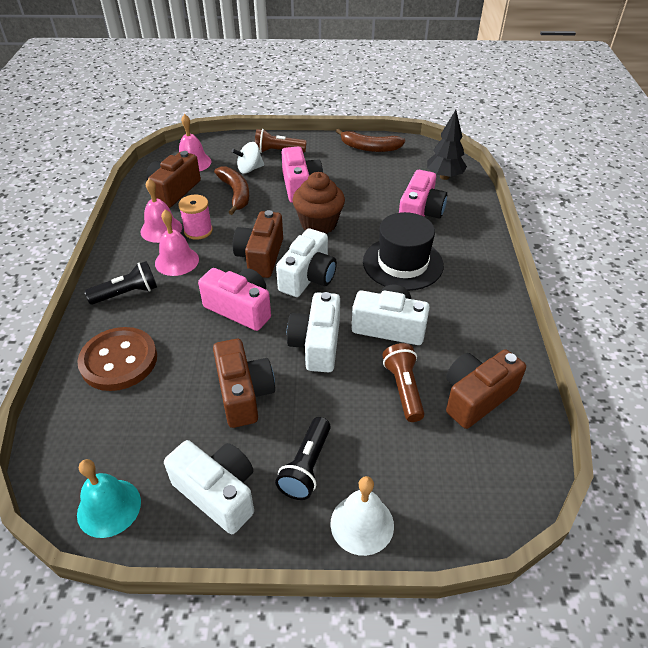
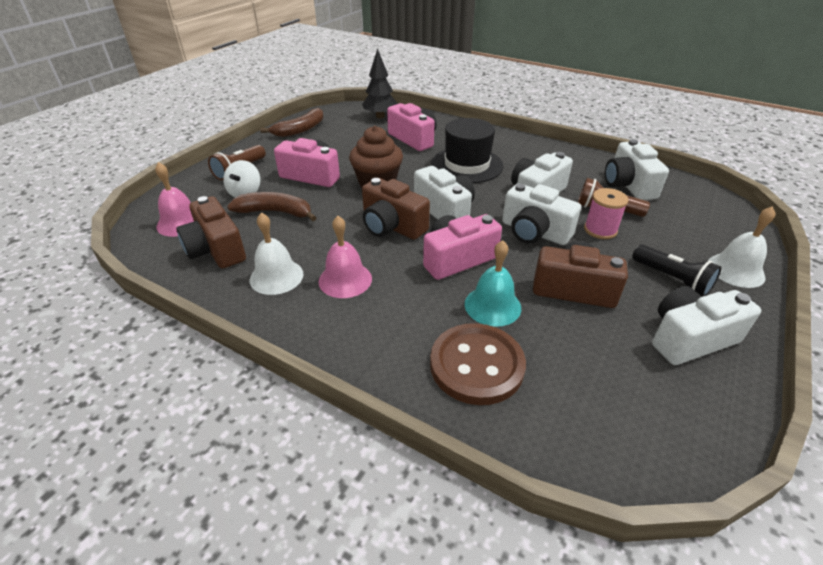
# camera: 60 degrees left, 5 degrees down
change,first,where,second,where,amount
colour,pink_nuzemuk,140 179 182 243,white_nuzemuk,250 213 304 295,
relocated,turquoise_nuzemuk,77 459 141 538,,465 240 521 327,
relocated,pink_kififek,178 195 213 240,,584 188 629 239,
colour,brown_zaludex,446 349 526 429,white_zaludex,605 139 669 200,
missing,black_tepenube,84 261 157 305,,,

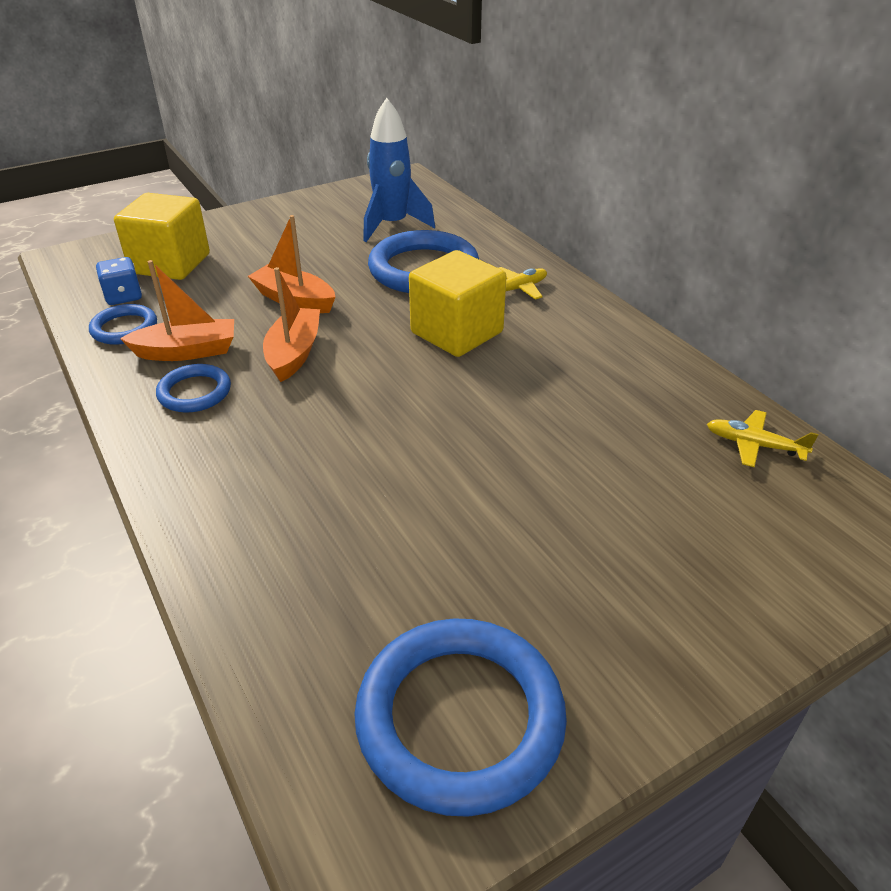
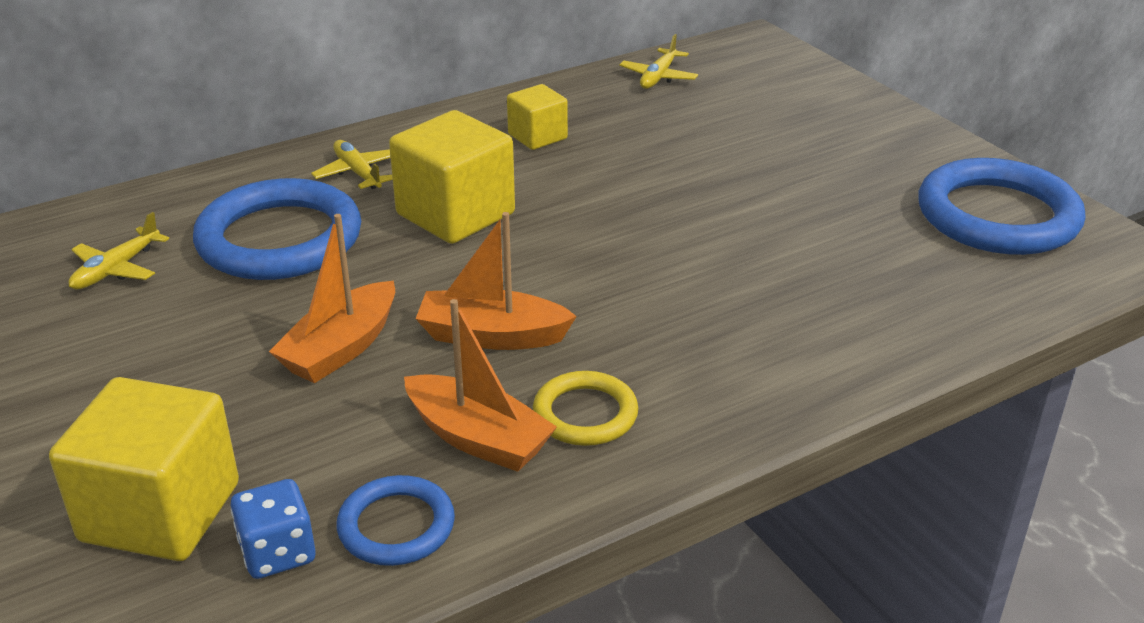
# camera: 90 degrees left, 5 degrees down
change,first,where,second,where,amount
exchanged,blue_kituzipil,363 98 435 242,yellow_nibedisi,68 212 169 290,
spun,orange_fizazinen,120 260 234 361,,404 299 557 472,135 degrees clockwise
appeared,,,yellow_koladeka,507 84 568 150,
colour,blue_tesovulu,156 364 231 413,yellow_tesovulu,533 371 638 446,

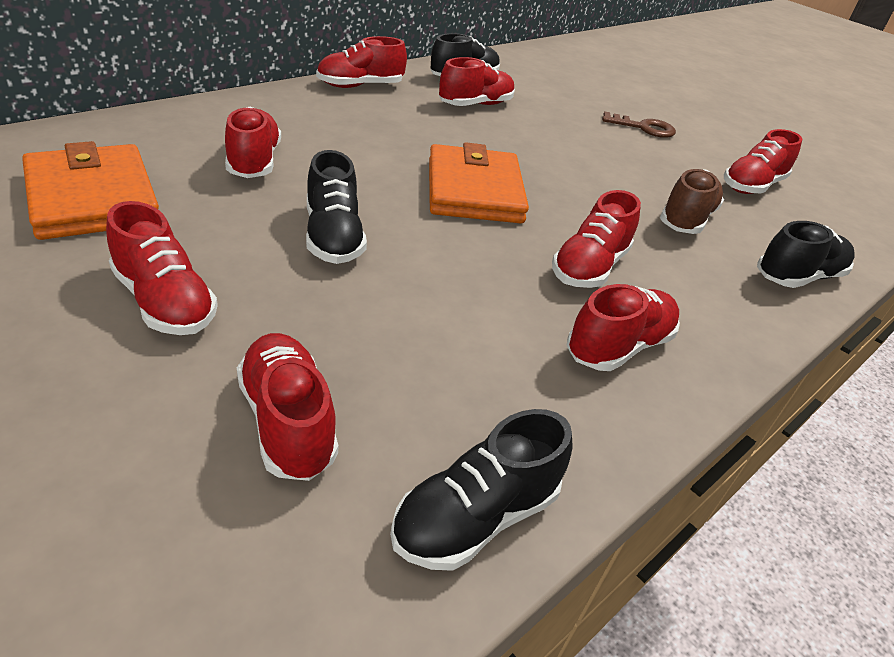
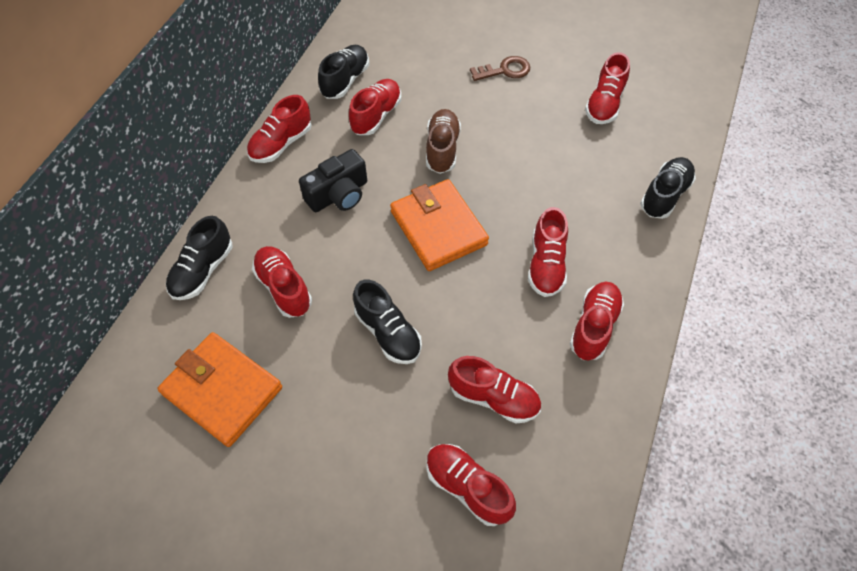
# camera: 20 degrees left, 20 degrees up
change,first,where,second,where,amount
relocated,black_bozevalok,390 409 572 571,,166 216 233 300,
appeared,,,black_zaludex,299 149 367 212,
relocated,brown_bozevalok,660 169 724 234,,426 109 461 174,
relocated,red_bozevalok,106 201 218 335,,448 356 541 423,

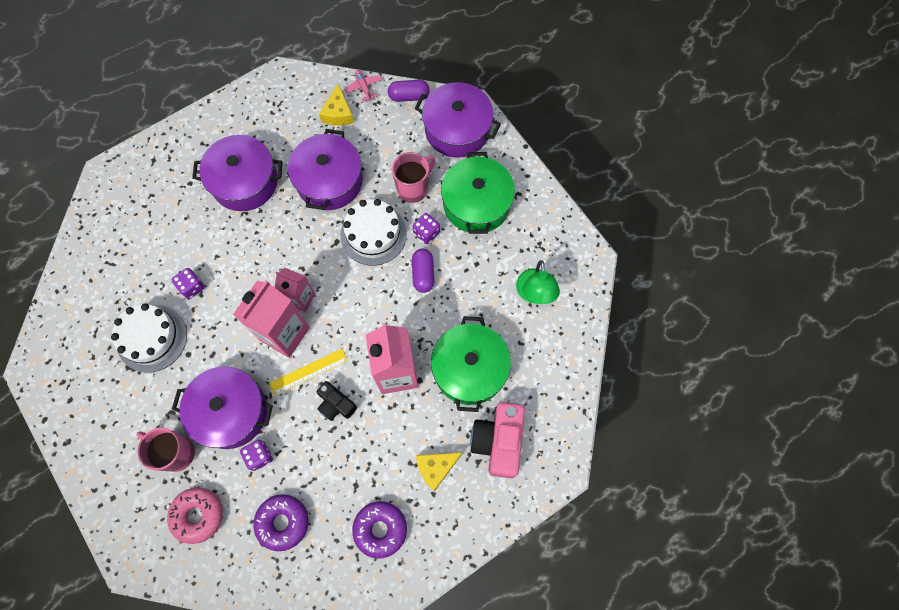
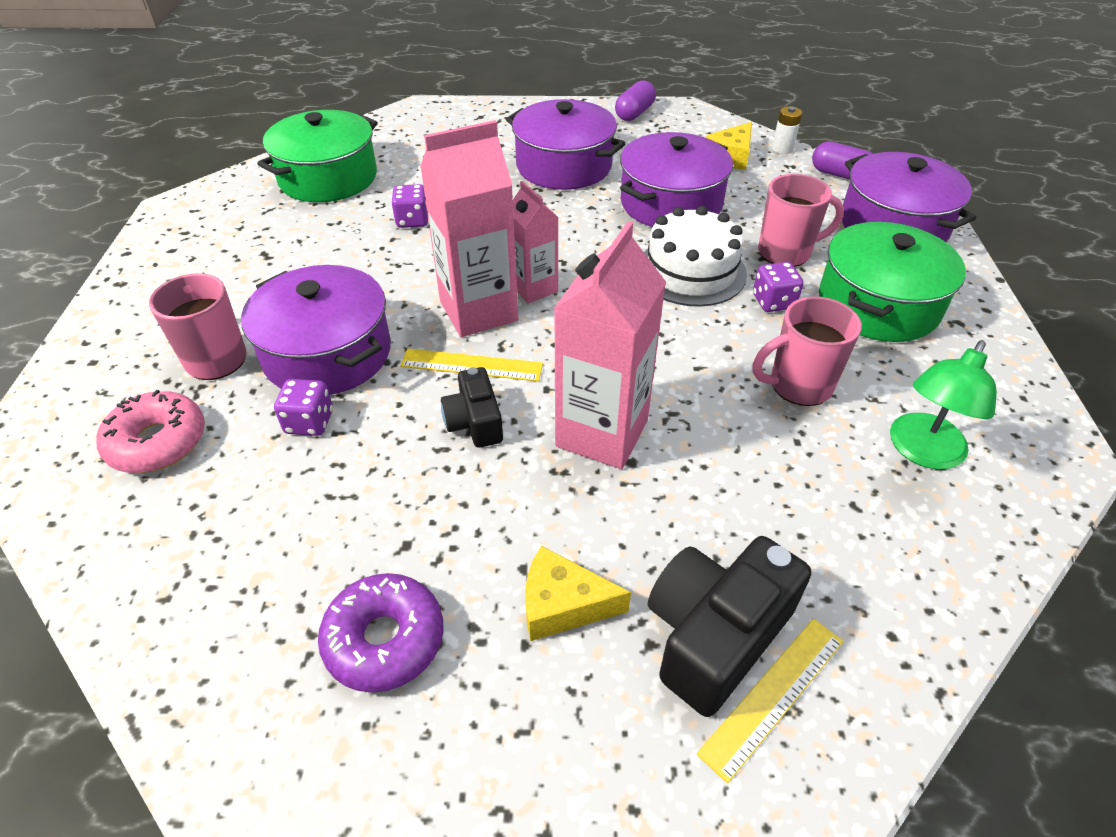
# camera: 35 degrees right, 25 degrees down
change,first,where,second,where,amount
relocated,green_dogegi,431 316 511 412,,257 110 378 202,
relocated,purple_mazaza,412 248 434 293,,615 80 656 121,
colour,pink_zaludex,470 402 525 478,black_zaludex,648 536 811 717,
appeared,,,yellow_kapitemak,697 619 844 783,
appeared,,,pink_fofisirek,753 296 862 406,
exchanged,pink_nibedisi,344 70 382 101,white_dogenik,772 106 802 154,
missing,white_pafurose,111 303 187 373,,,
missing,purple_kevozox,253 494 309 551,,,

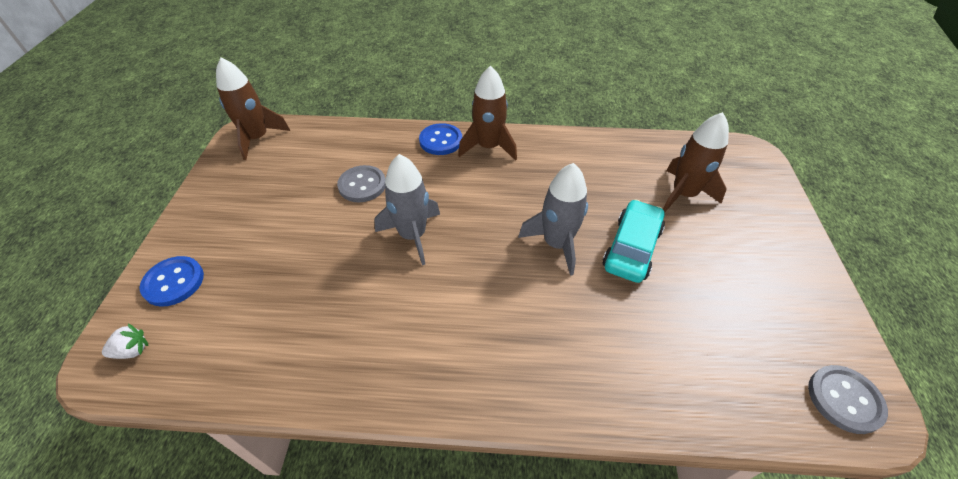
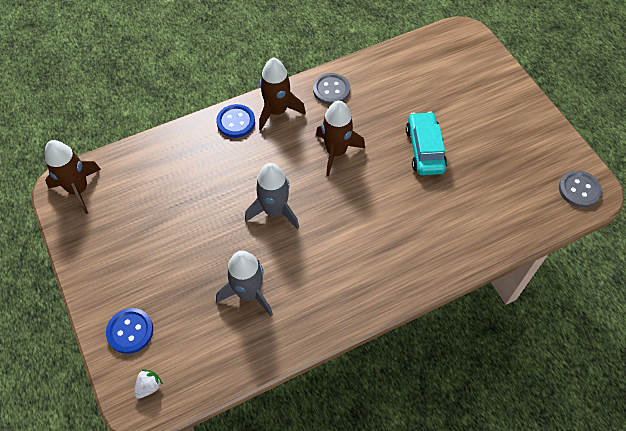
# camera: 30 degrees left, 10 degrees up
change,first,where,second,where,amount
relocated,grey_kituzipil,518 163 588 276,,216 251 273 316,
relocated,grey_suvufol,337 165 385 202,,313 73 350 105,
relocated,brown_kituzipil,663 112 729 213,,316 101 365 176,

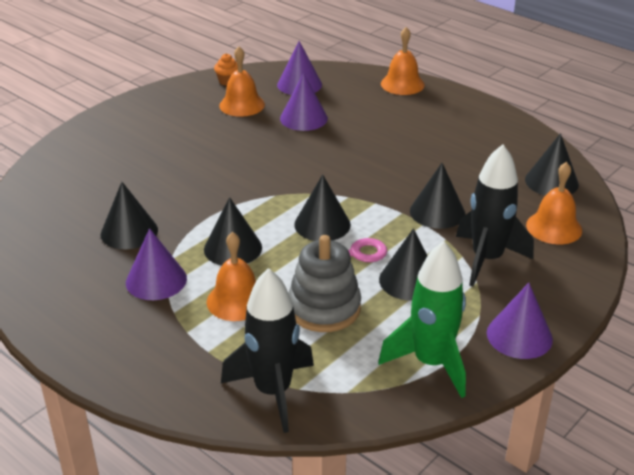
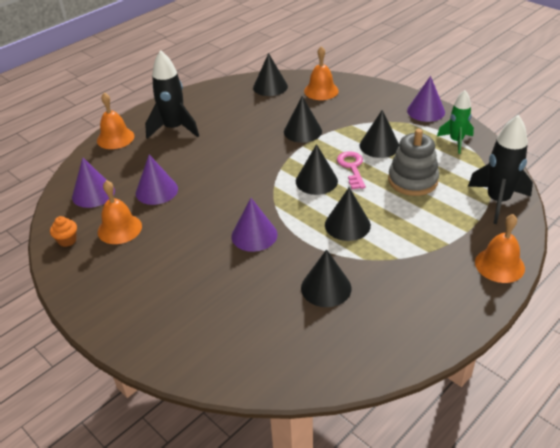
# camera: 85 degrees left, 5 degrees up
change,first,where,second,where,amount
relocated,black_kituzipil,456 144 534 287,,145 50 199 139,
relocated,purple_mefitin,126 228 187 300,,231 198 277 252,
size,green_kituzipil,378 241 466 398,,437 90 474 154,x0.65
relocated,orange_nuzemuk,207 232 256 321,,475 214 525 283,

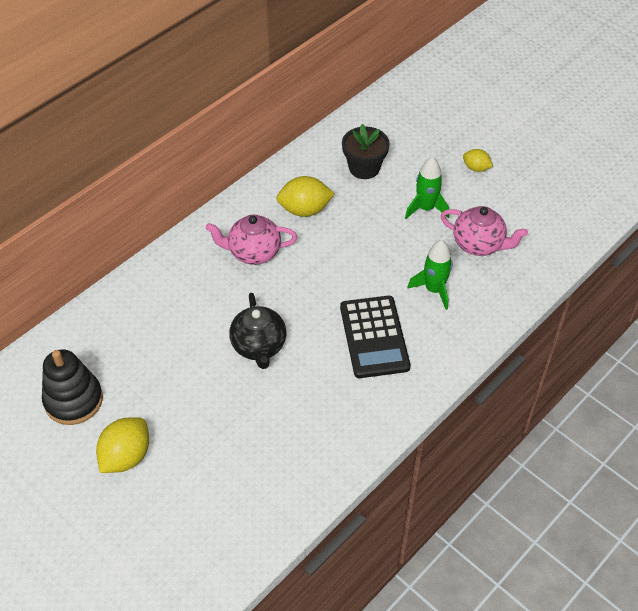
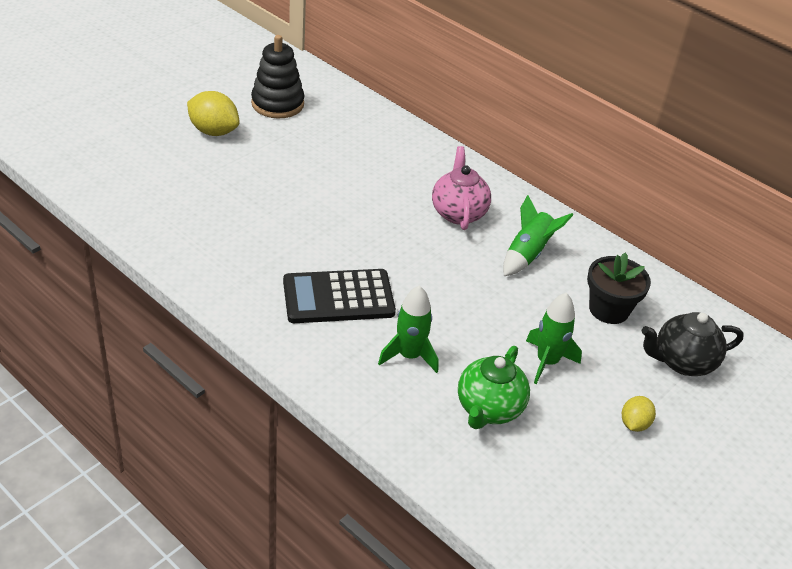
# camera: 85 degrees right, 10 degrees down
change,first,where,second,where,amount
colour,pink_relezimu,441 206 528 256,green_relezimu,458 346 530 429,
exchanged,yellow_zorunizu,276 176 334 217,green_kituzipil,503 195 573 276,
relocated,black_relezimu,229 293 286 369,,642 312 744 376,

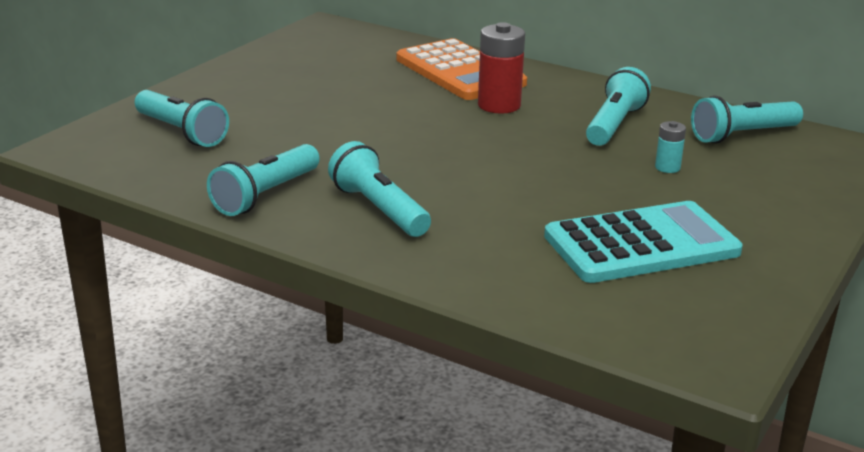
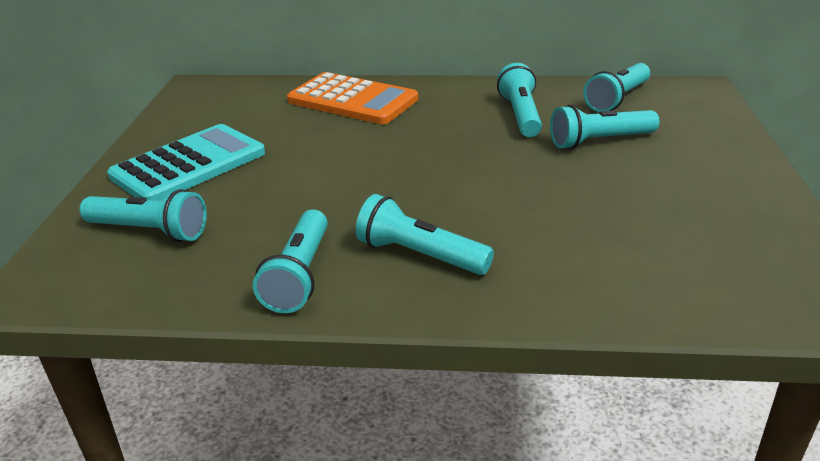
# camera: 25 degrees left, 5 degrees up
change,first,where,second,where,amount
relocated,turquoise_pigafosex,544 201 743 283,,107 124 265 201,
exchanged,turquoise_dogenik,655 121 686 173,turquoise_tepenube,550 105 659 149,
missing,red_dogenik,478 22 525 114,,,

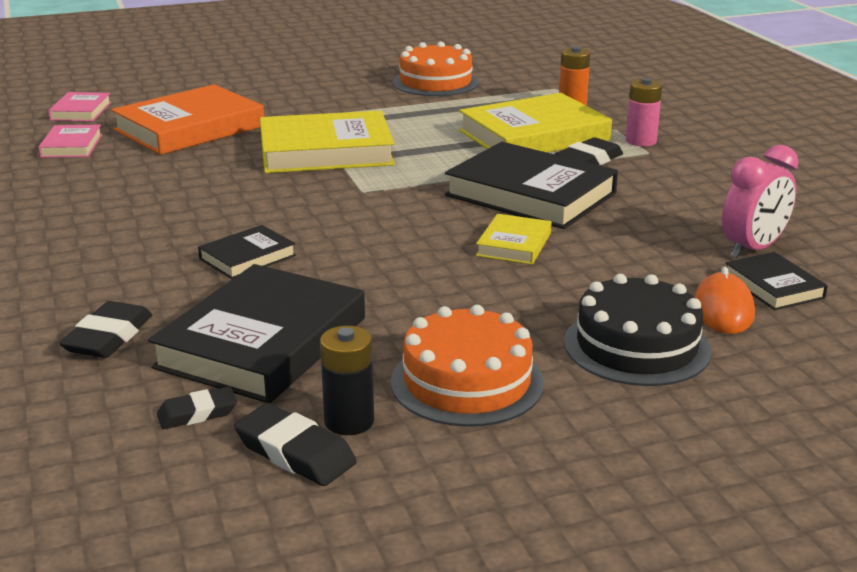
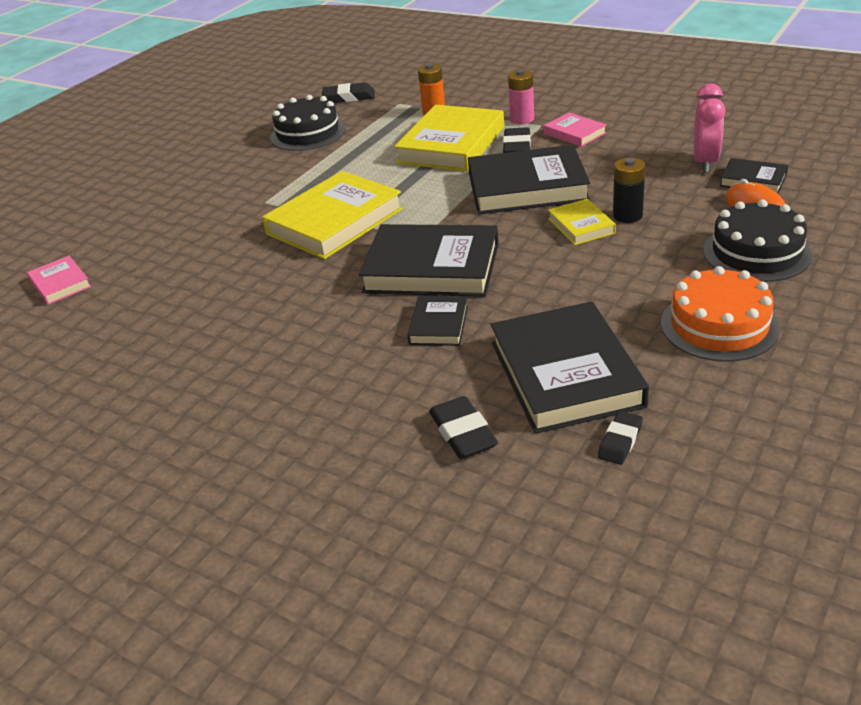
# camera: 35 degrees left, 10 degrees up
change,first,where,second,where,amount
colour,orange_pafurose,393 41 479 96,black_pafurose,270 95 346 151,
relocated,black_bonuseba,234 403 357 486,,322 83 375 103,
appeared,,,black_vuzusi,359 224 499 297,
relocated,pink_vuzusi,38 125 102 158,,544 112 607 147,
relocated,black_dogenik,320 326 374 435,,613 158 645 223,
missing,orange_vuzusi,111 84 264 155,,,

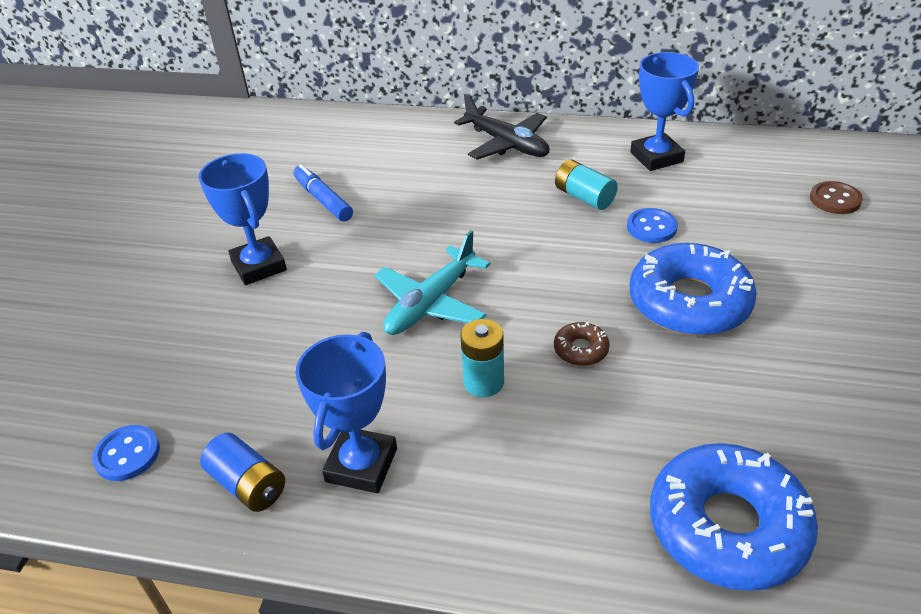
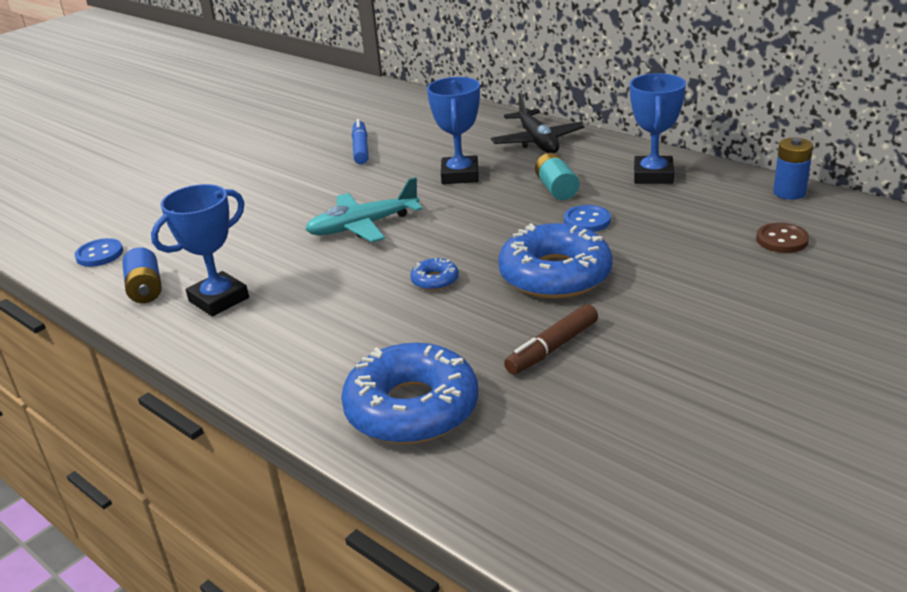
# camera: 30 degrees right, 10 degrees down
change,first,where,second,where,amount
colour,brown_kevozox,554 321 610 366,blue_kevozox,410 258 459 291,
relocated,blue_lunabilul,199 153 287 285,,427 77 480 184,
appeared,,,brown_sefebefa,504 304 598 375,
appeared,,,blue_dogenik,773 138 813 200,
missing,turquoise_dogenik,460 319 504 397,,,

